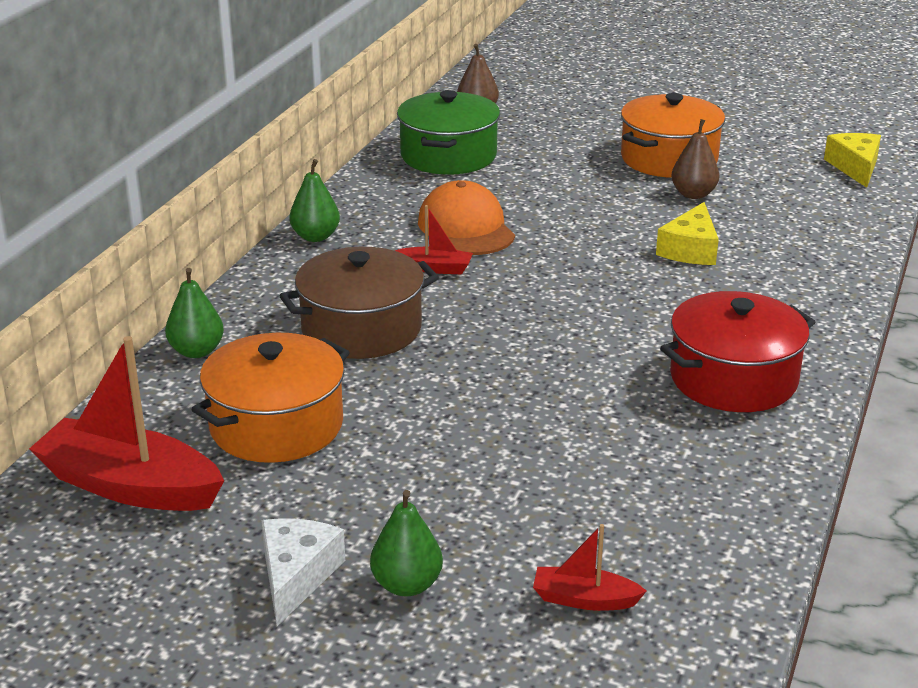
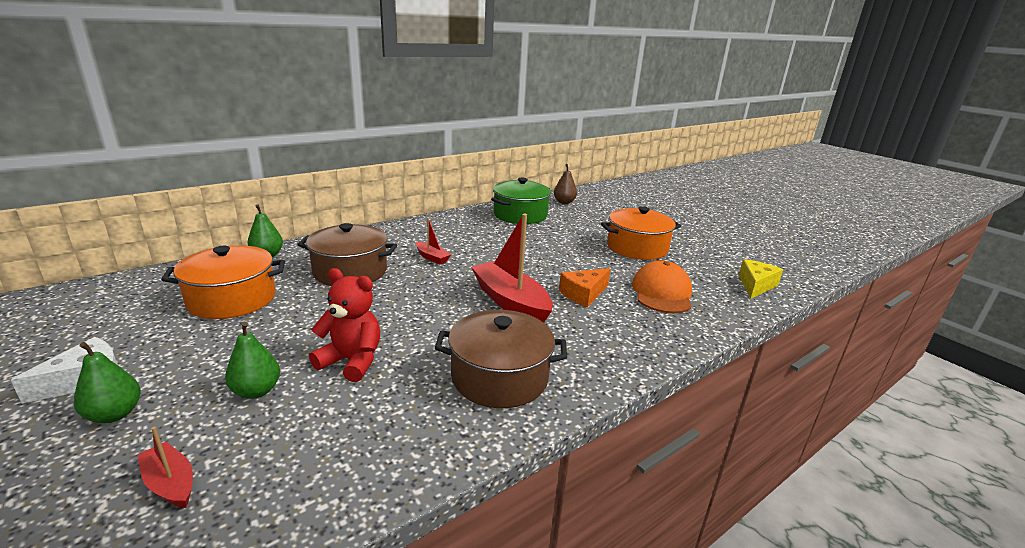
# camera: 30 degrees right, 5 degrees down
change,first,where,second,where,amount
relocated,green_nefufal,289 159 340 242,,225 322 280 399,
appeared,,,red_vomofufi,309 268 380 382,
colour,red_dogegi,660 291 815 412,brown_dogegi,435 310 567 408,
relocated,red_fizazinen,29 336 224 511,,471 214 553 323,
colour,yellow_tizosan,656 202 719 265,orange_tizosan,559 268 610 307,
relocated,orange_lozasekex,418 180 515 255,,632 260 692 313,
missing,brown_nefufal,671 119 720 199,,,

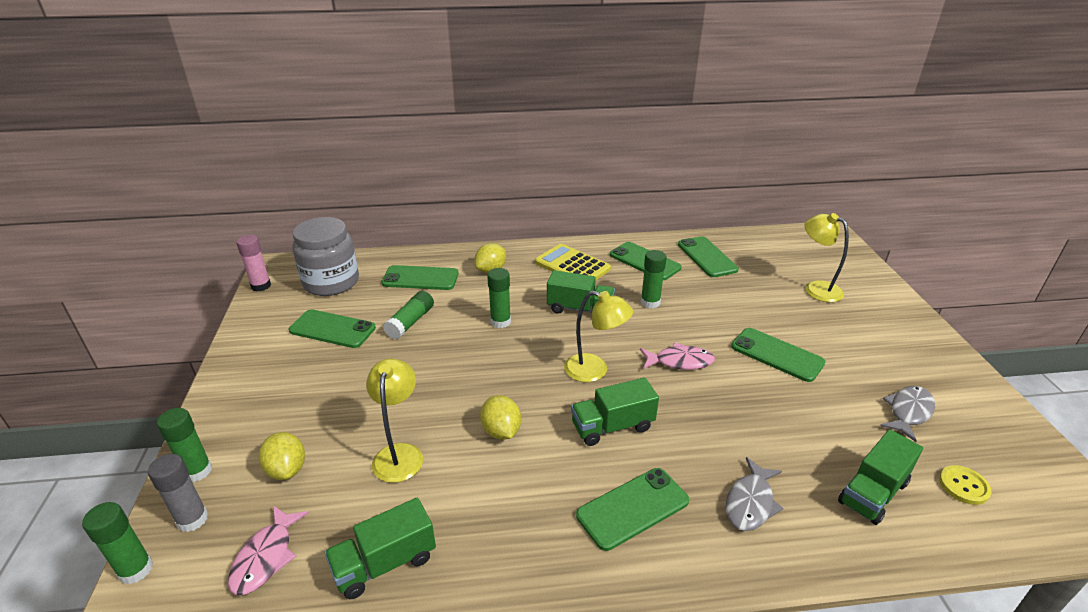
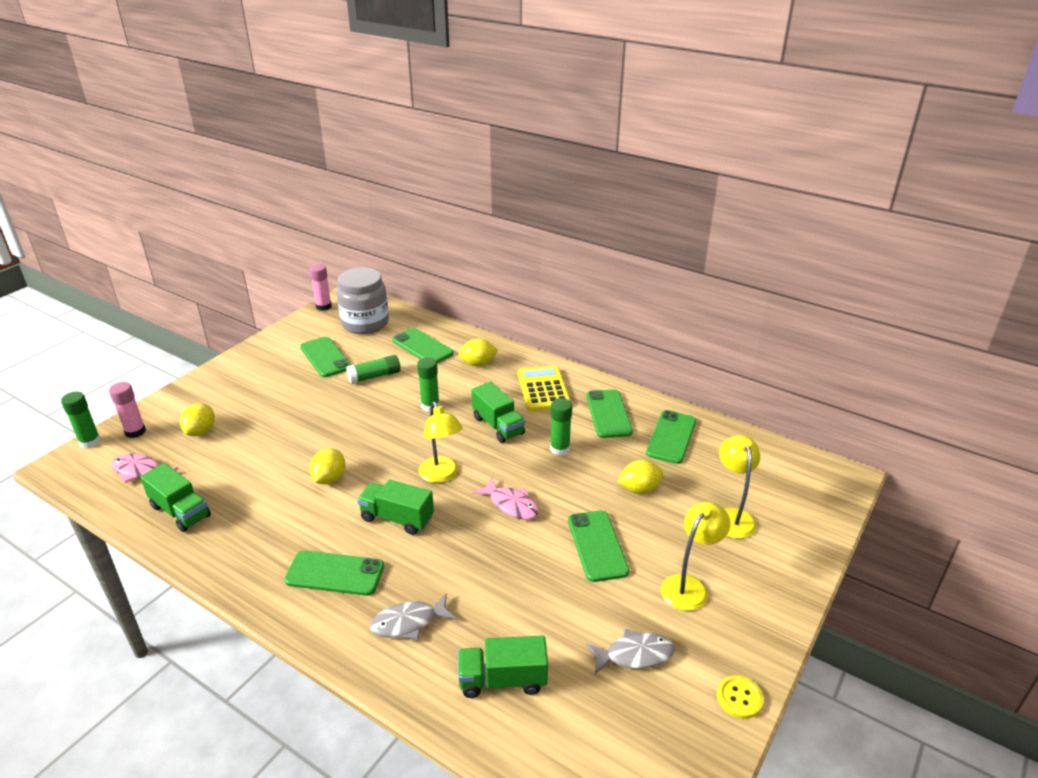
# camera: 40 degrees right, 0 degrees up
change,first,where,second,where,amount
colour,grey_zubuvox,148 454 208 532,pink_zubuvox,109 382 146 438,
spun,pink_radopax,228 505 309 595,,112 454 178 483,60 degrees clockwise
spun,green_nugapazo,325 498 436 599,,140 463 211 532,150 degrees counterclockwise
appeared,,,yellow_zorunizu,618 460 664 494,
relocated,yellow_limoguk,366 358 423 483,,661 502 730 611,
relocated,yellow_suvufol,939 465 992 505,,717 675 764 719,
missing,green_zubuvox,157 408 212 482,,,

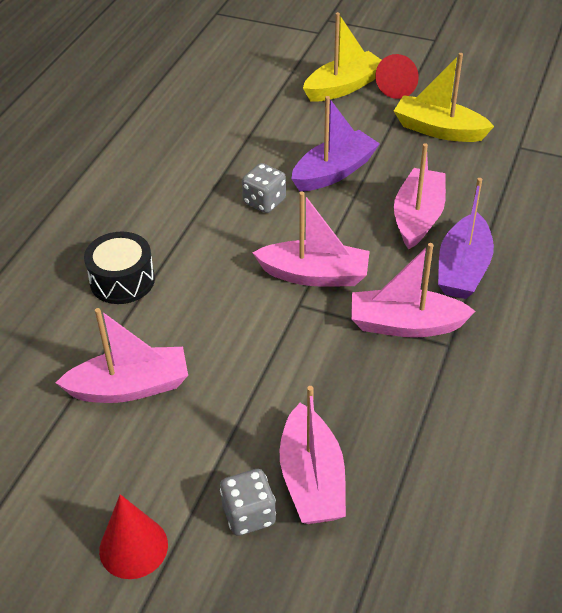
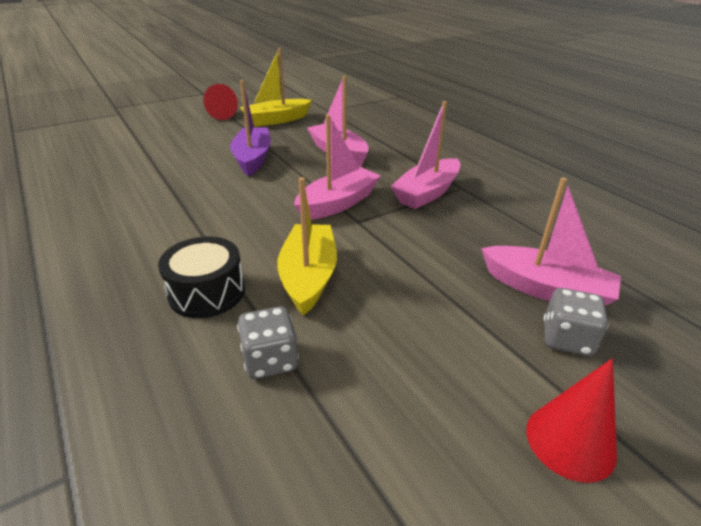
# camera: 55 degrees left, 10 degrees down
change,first,where,second,where,amount
relocated,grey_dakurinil,242 163 286 213,,237 306 299 379,
relocated,yellow_fizazinen,303 12 381 102,,277 177 337 316,
missing,pink_fizazinen,56 308 188 403,,,
missing,purple_fizazinen,438 178 494 299,,,

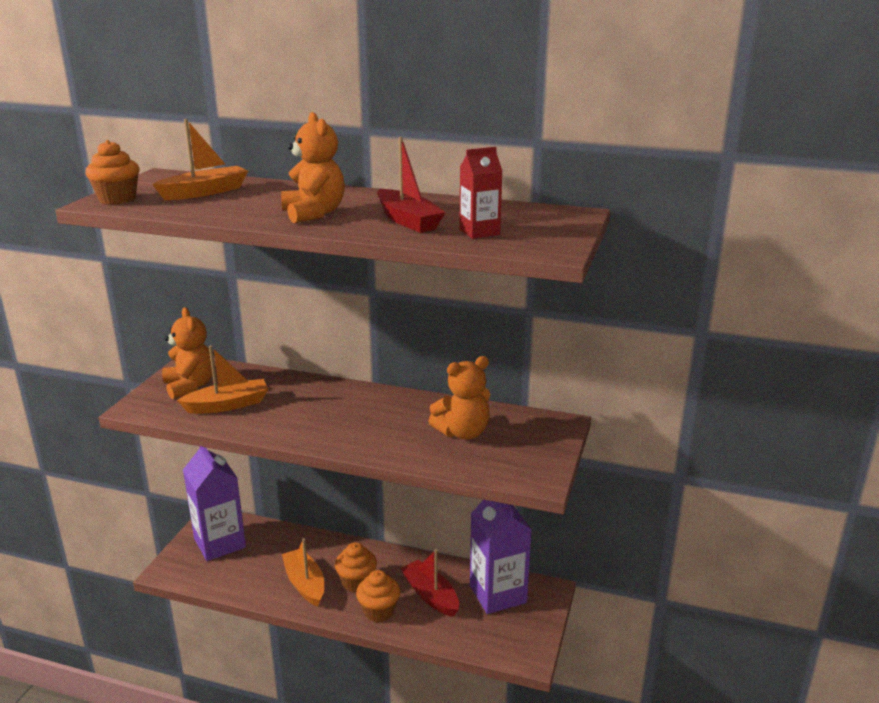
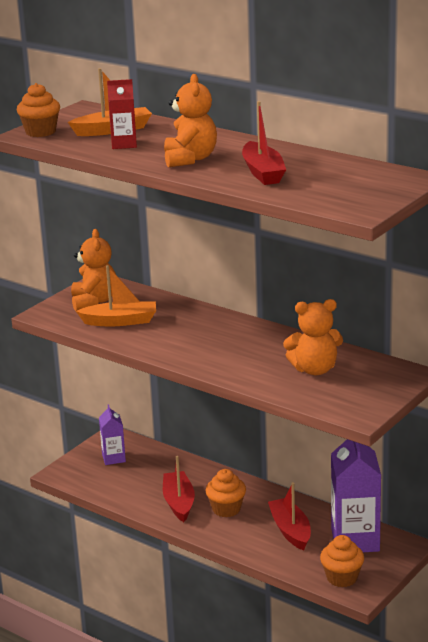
# camera: 20 degrees right, 0 degrees up
change,first,where,second,where,amount
size,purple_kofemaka,183 446 246 561,,99 404 126 465,x0.53
relocated,red_kofemaka,459 147 502 239,,107 79 137 149,
colour,orange_fizazinen,282 538 324 607,red_fizazinen,163 456 195 522,
relocated,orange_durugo,356 570 400 622,,320 535 364 587,

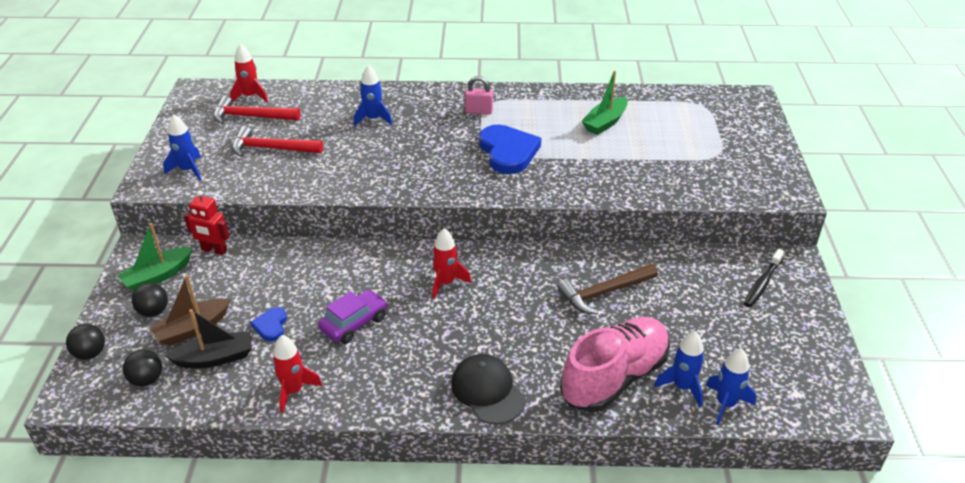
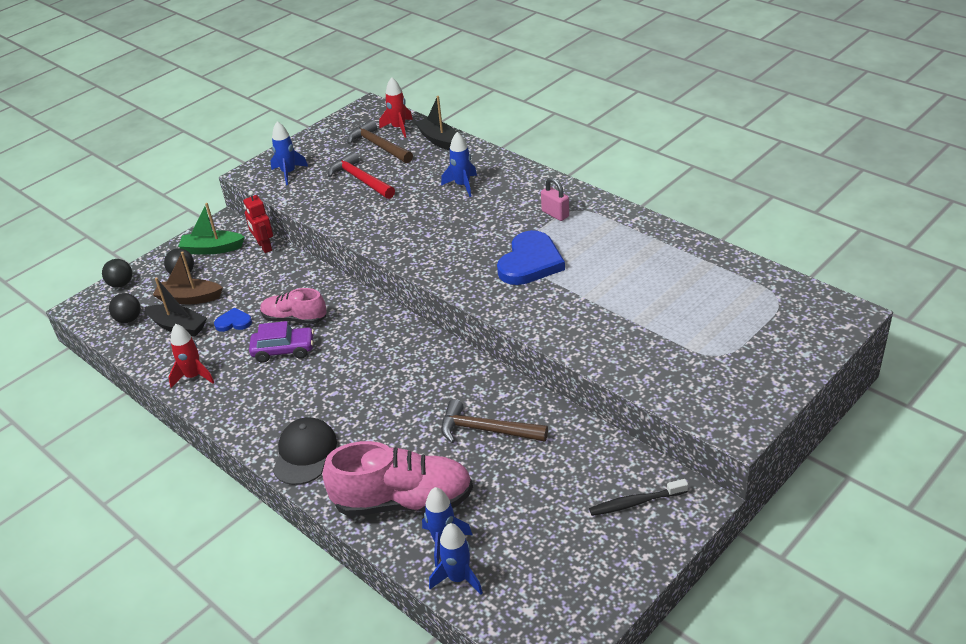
# camera: 45 degrees right, 0 degrees up
change,first,where,second,where,amount
spun,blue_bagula,250 307 287 341,,214 307 252 332,45 degrees clockwise
appeared,,,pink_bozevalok,260 288 327 324,
colour,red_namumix,213 96 300 124,brown_namumix,347 120 413 163,
appeared,,,black_fizazinen,415 96 456 150,
missing,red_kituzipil,432 228 471 299,,,
missing,green_fizazinen,581 71 628 135,,,

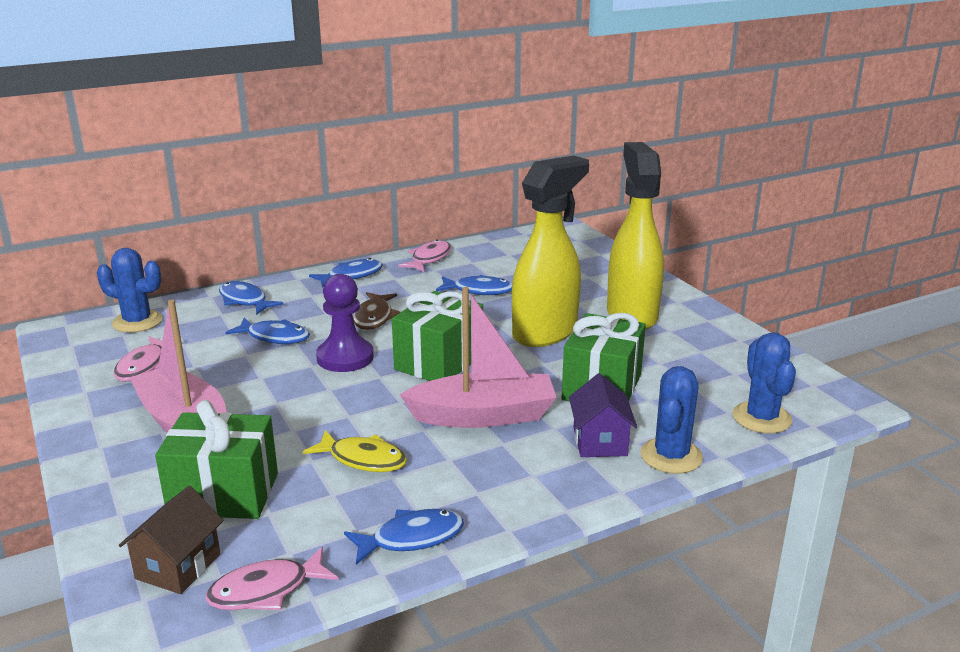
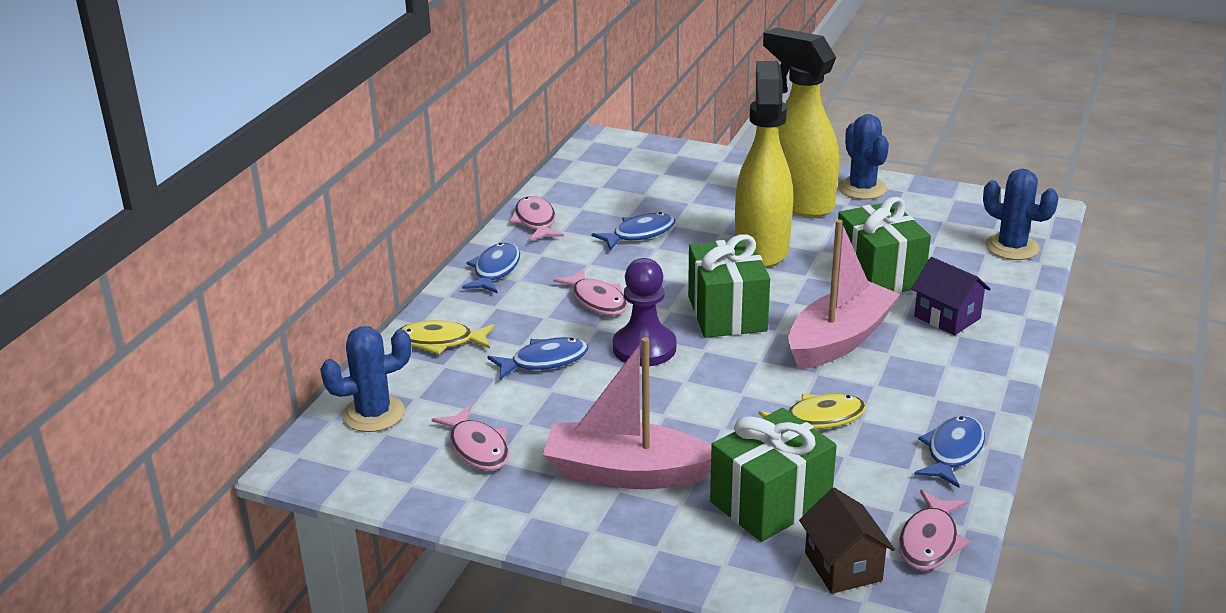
# camera: 40 degrees left, 5 degrees up
change,first,where,second,where,amount
colour,blue_radopax,219 281 283 315,yellow_radopax,400 320 495 355,
colour,brown_radopax,353 292 400 330,pink_radopax,553 268 628 316,
relocated,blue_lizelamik,640 366 703 474,,838 114 889 199,

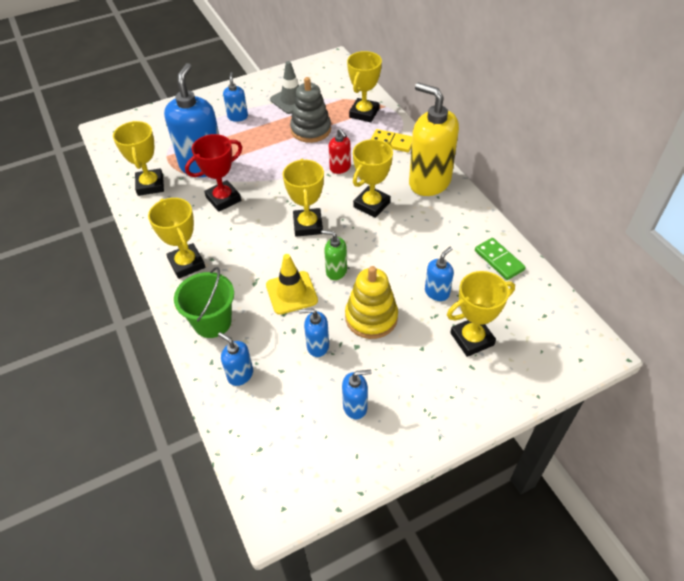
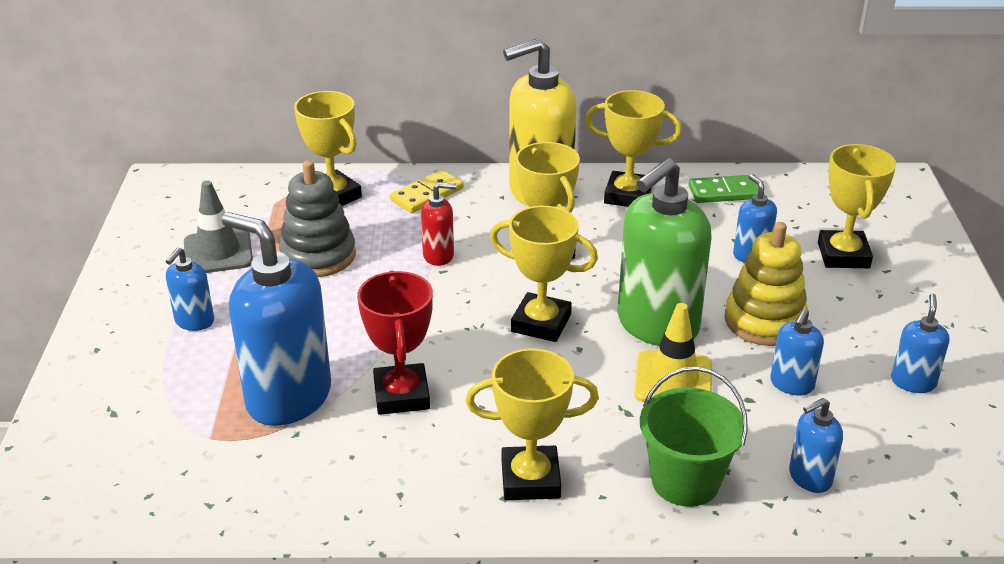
# camera: 65 degrees left, 15 degrees down
change,first,where,second,where,amount
spun,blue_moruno,223 72 248 122,,166 247 214 331,90 degrees counterclockwise
relocated,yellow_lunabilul,113 121 164 196,,585 90 682 207,
size,green_moruno,321 230 347 280,,617 158 711 346,x2.11

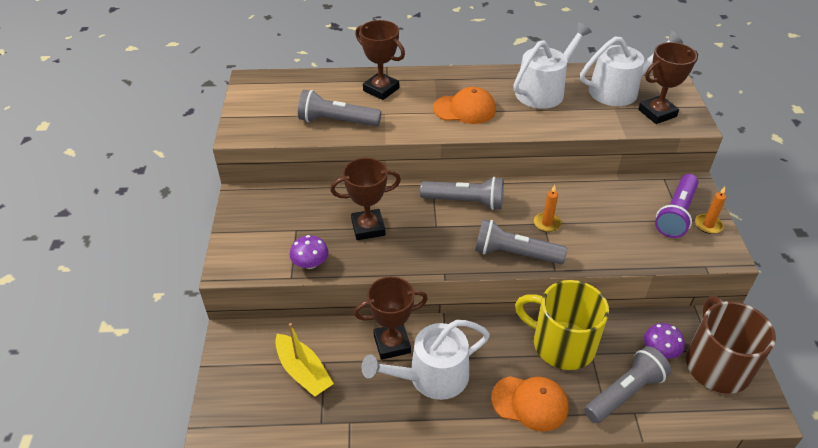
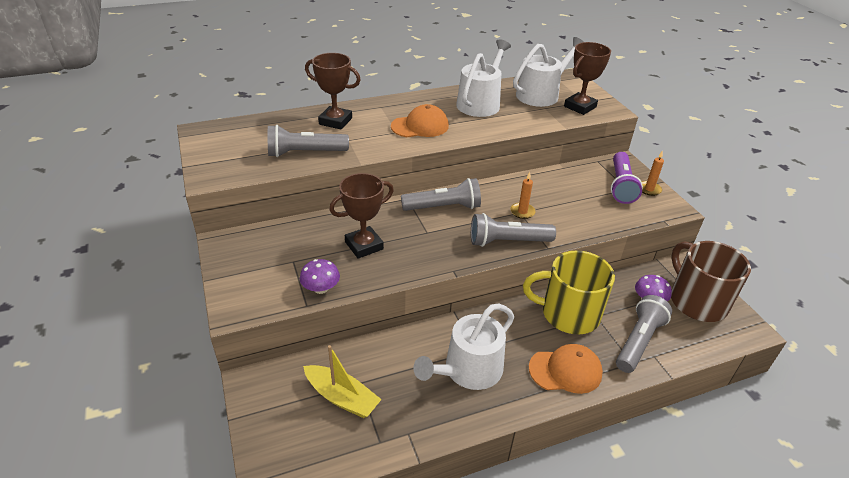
# camera: 20 degrees left, 5 degrees down
change,first,where,second,where,amount
missing,brown_lunabilul,354 276 428 360,,,

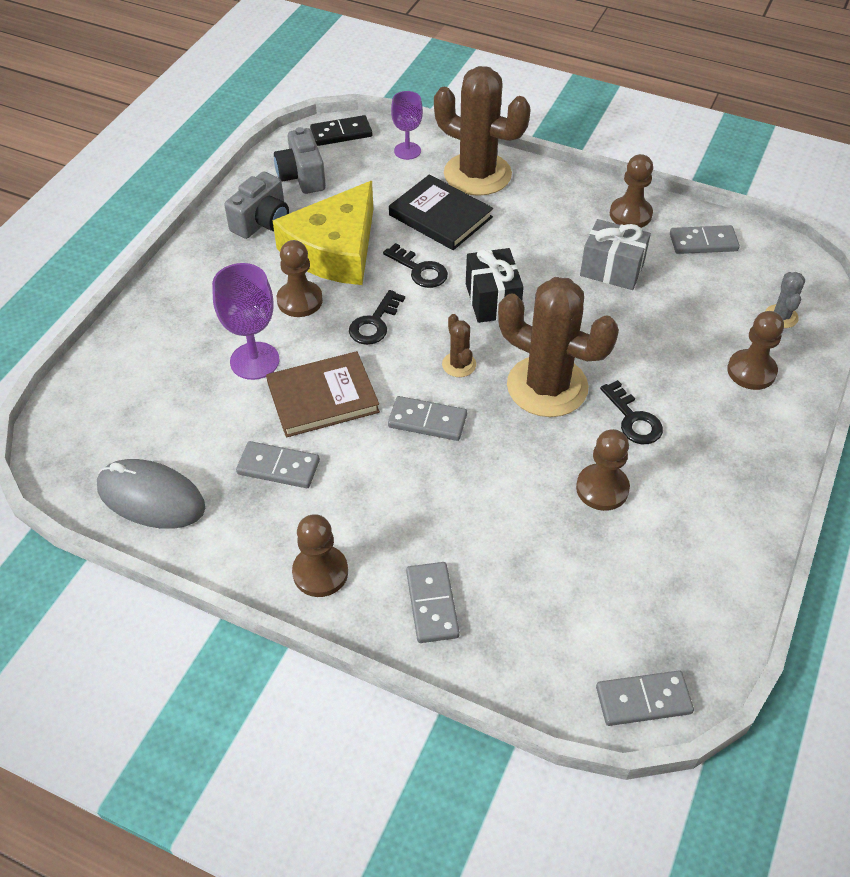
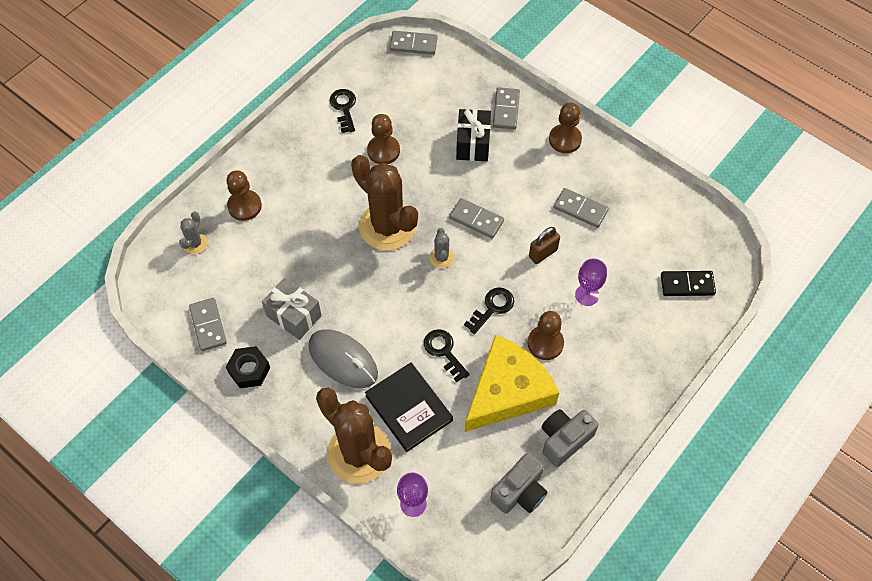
# camera: 165 degrees left, 10 degrees up
change,first,where,second,where,amount
spun,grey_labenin,670 225 740 254,,189 298 227 351,60 degrees clockwise
exchanged,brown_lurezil,610 154 653 228,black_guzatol,226 346 270 388,
relocated,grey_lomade,97 459 205 529,,308 329 378 388,
relocated,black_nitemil,600 380 663 444,,330 89 356 133,
colour,brown_lizelamik,442 314 476 377,grey_lizelamik,429 228 454 268,
relocated,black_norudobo,466 248 524 323,,456 109 491 161,
spun,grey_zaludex,274 127 326 194,,490 452 548 514,45 degrees clockwise
exchanged,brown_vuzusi,266 351 380 438,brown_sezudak,529 227 560 264,
size,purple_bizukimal,212 263 280 380,,575 259 607 306,x0.66
relocated,black_labenin,310 115 372 146,,661 271 716 296,

